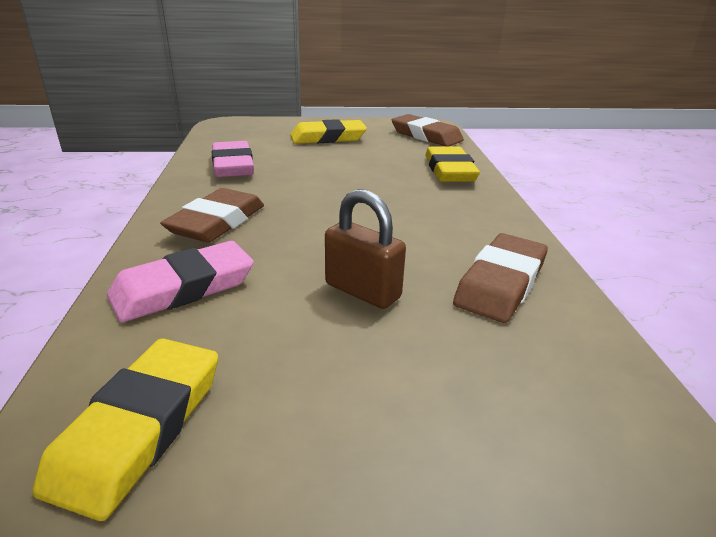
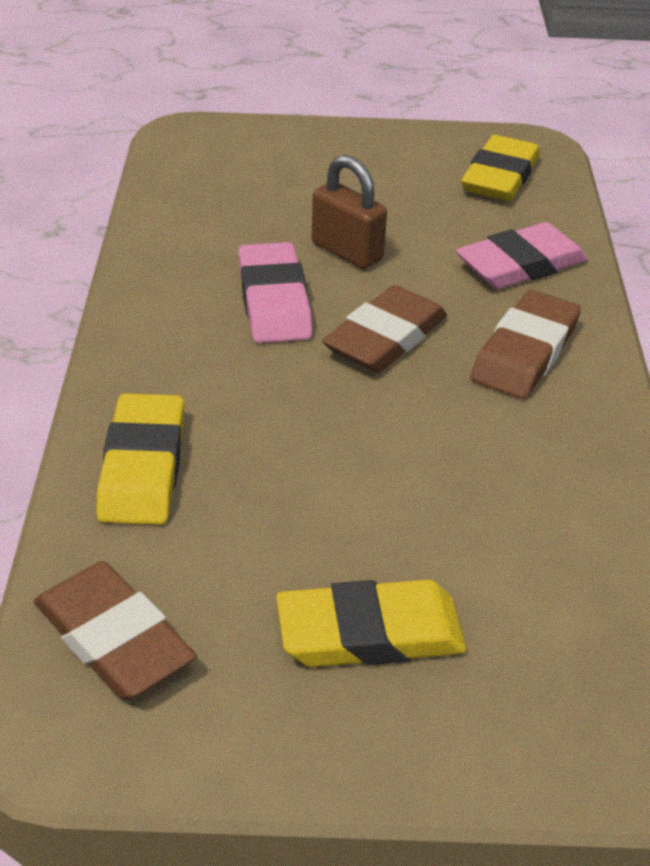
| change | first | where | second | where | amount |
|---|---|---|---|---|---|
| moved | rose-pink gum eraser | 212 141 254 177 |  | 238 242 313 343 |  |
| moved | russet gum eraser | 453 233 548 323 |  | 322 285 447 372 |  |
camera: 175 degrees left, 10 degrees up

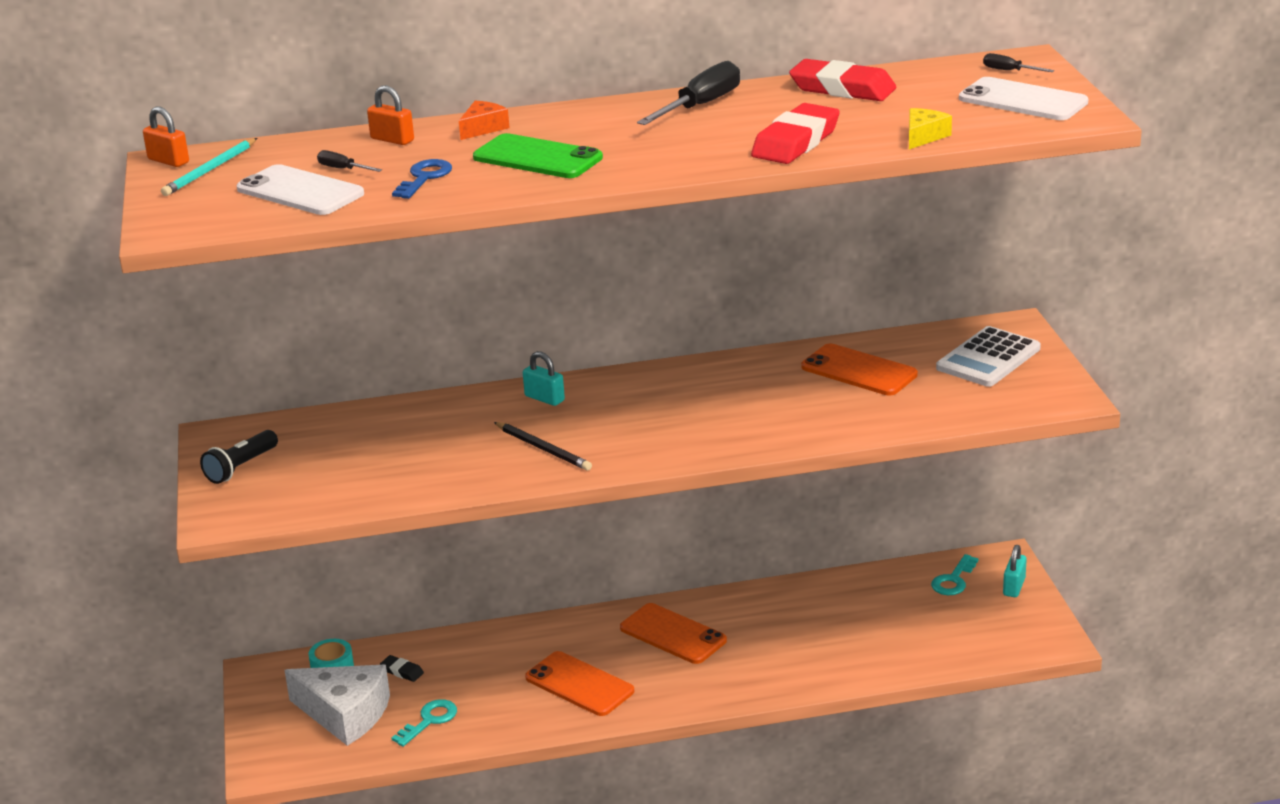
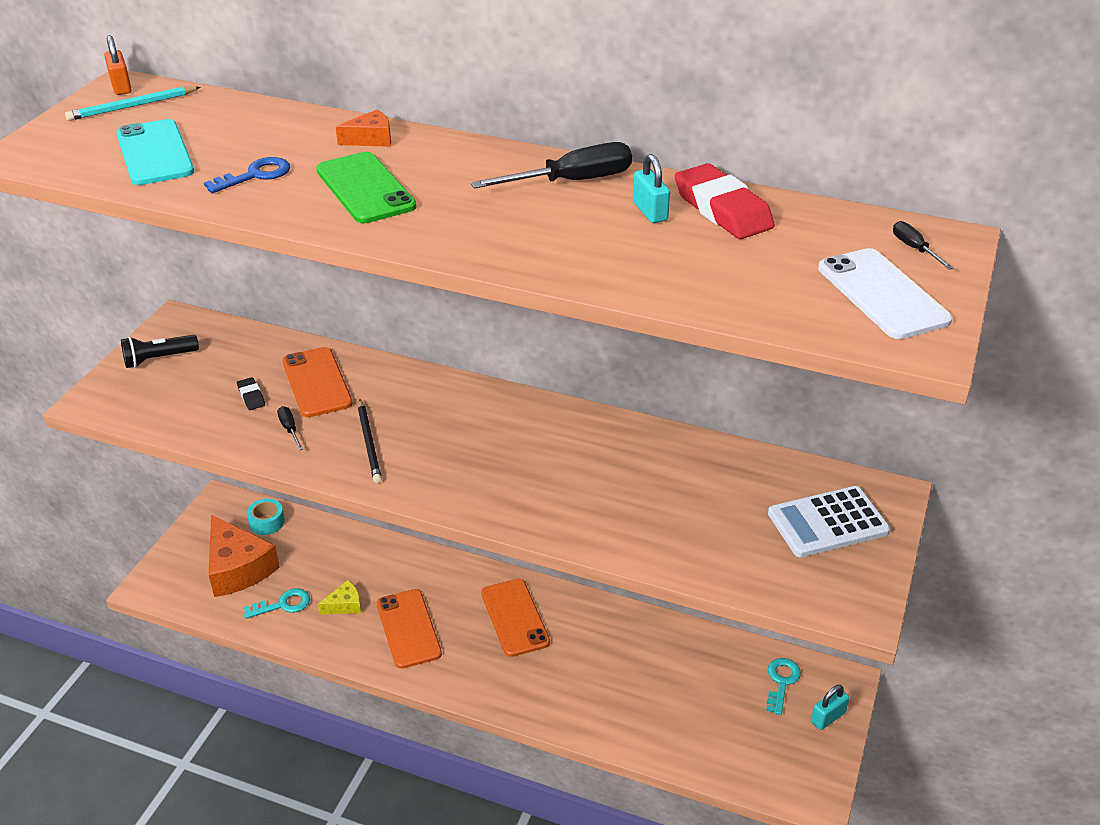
| change | first | where | second | where | amount |
|---|---|---|---|---|---|
| removed | orange small lock | 367 85 414 145 |  |  |  |
| removed | red gum eraser | 751 103 840 164 |  |  |  |
| moved | golden cheese wedge | 909 108 952 149 |  | 318 580 361 615 |  |
| moved | jet-black screwdriver | 317 150 382 172 |  | 277 406 303 450 |  |
| recoloured | white smartphone | 236 164 364 215 | teal smartphone | 116 119 194 185 |  |
| moved | orange smartphone | 801 343 918 396 |  | 283 347 353 417 |  |
| moved | teal small lock | 523 351 565 406 |  | 633 154 670 223 |  |
| turned | teal latchkey | 931 554 979 595 |  | 766 658 801 715 | 135 degrees clockwise |
| moved | jet-black gum eraser | 380 655 424 682 |  | 237 377 265 410 |  |
| recoloured | white cheese wedge | 284 665 390 746 | orange cheese wedge | 209 515 280 597 |  |
camera: 30 degrees right, 10 degrees up

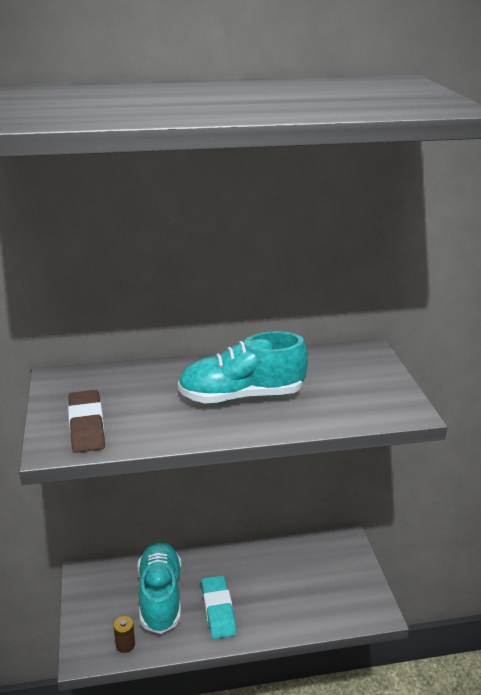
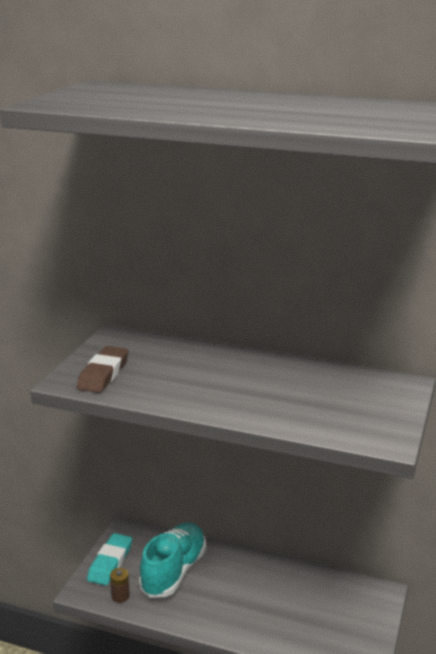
| change | first | where | second | where | amount |
|---|---|---|---|---|---|
| removed | teal shoe | 178 331 308 403 |  |  |  |
| moved | teal gum eraser | 201 575 237 639 |  | 87 533 132 586 |  |
camera: 30 degrees right, 5 degrees down

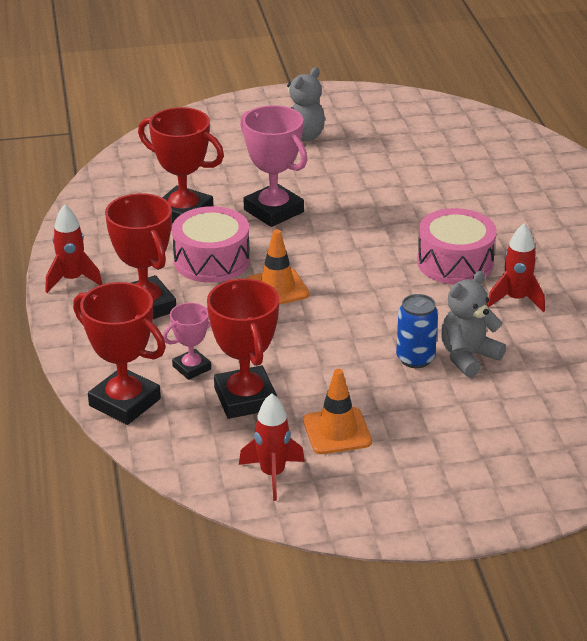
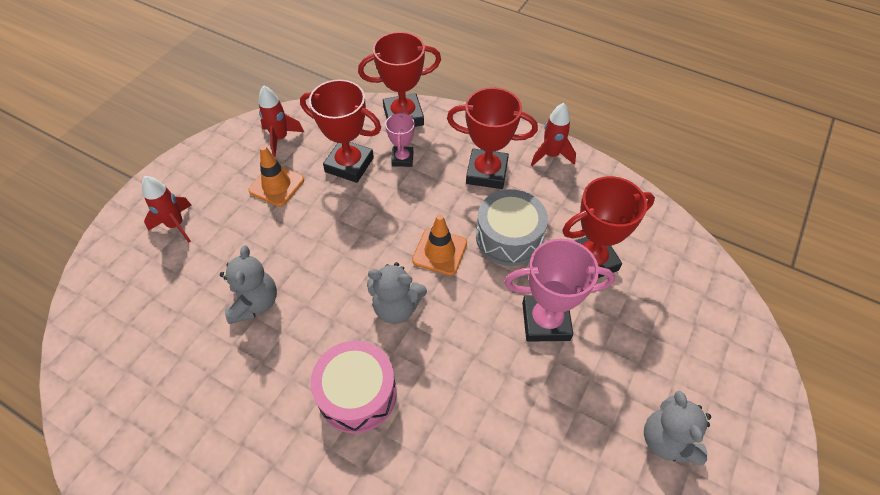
| change | first | where | second | where | amount |
|---|---|---|---|---|---|
| recoloured | rose-pink toy drum | 172 206 250 283 | grey toy drum | 476 189 548 266 |  |
| moved | red spaceship | 487 223 545 312 |  | 142 176 191 242 |  |
| removed | royal blue soda can | 396 294 438 368 |  |  |  |
| added |  |  | grey teddy | 367 262 427 324 |  |
camera: 130 degrees right, 20 degrees up

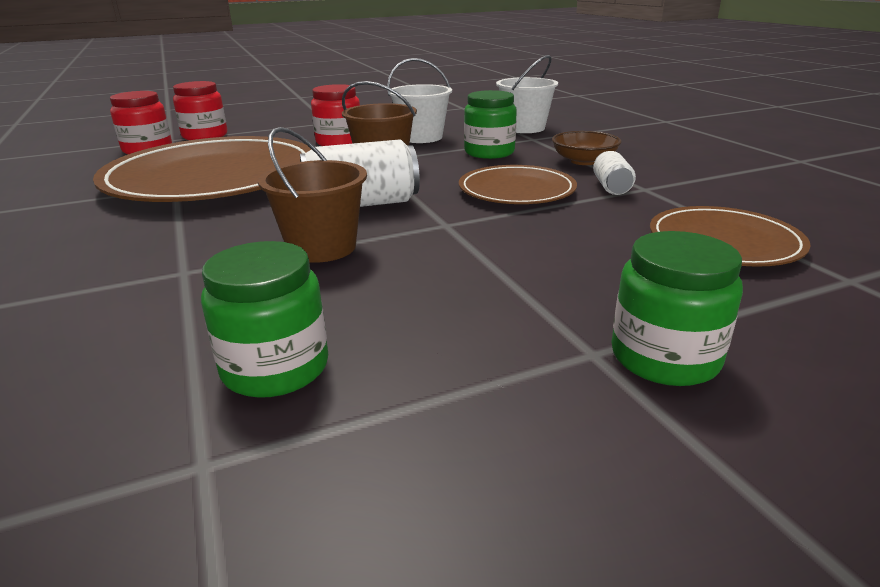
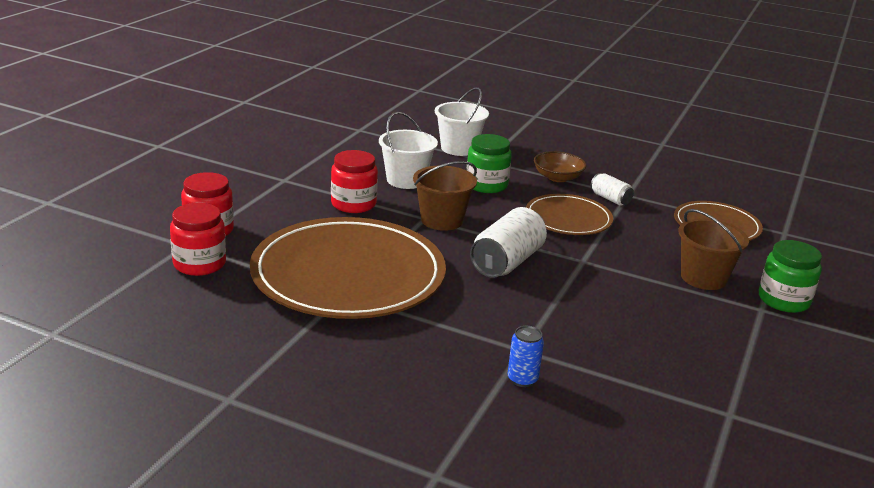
| change | first | where | second | where | amount |
|---|---|---|---|---|---|
| moved | russet pail | 258 127 367 263 |  | 678 209 749 290 |  |
| removed | emerald jam jar | 201 241 328 398 |  |  |  |
| added |  |  | royal blue soda can | 508 326 544 387 |  |
camera: 45 degrees left, 0 degrees up

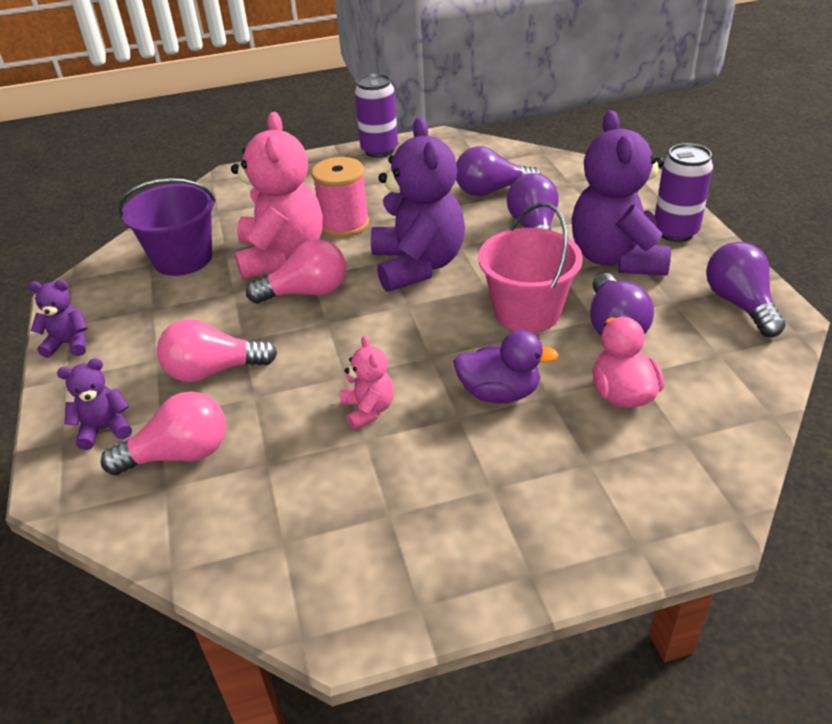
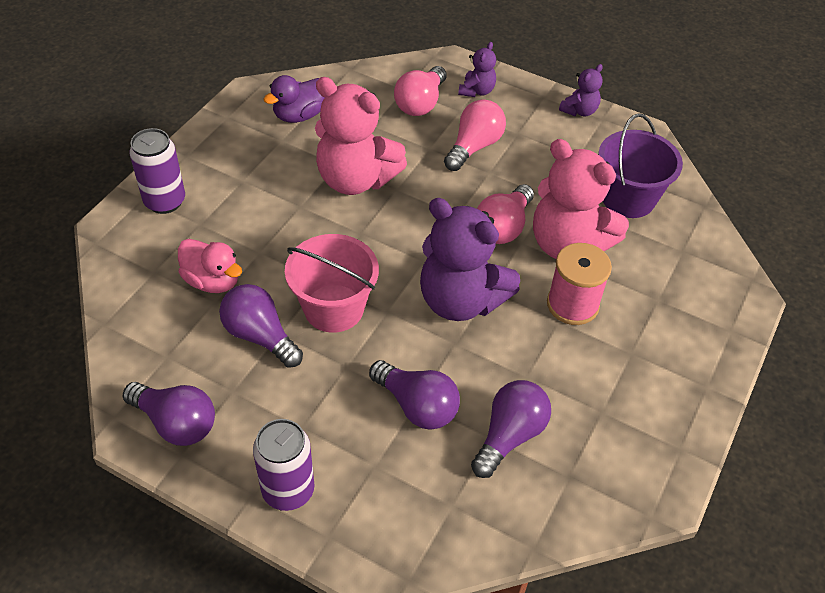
| change | first | where | second | where | amount |
|---|---|---|---|---|---|
| moved | violet soda can | 355 73 398 158 |  | 129 128 185 214 |  |
| removed | violet teddy | 572 110 671 276 |  |  |  |
| moved | violet rubber duck | 453 330 558 403 |  | 263 75 324 123 |  |
| resized | rose-pink teddy | 340 335 394 430 |  | 315 77 407 195 | x2.14 |
camera: 130 degrees right, 10 degrees up

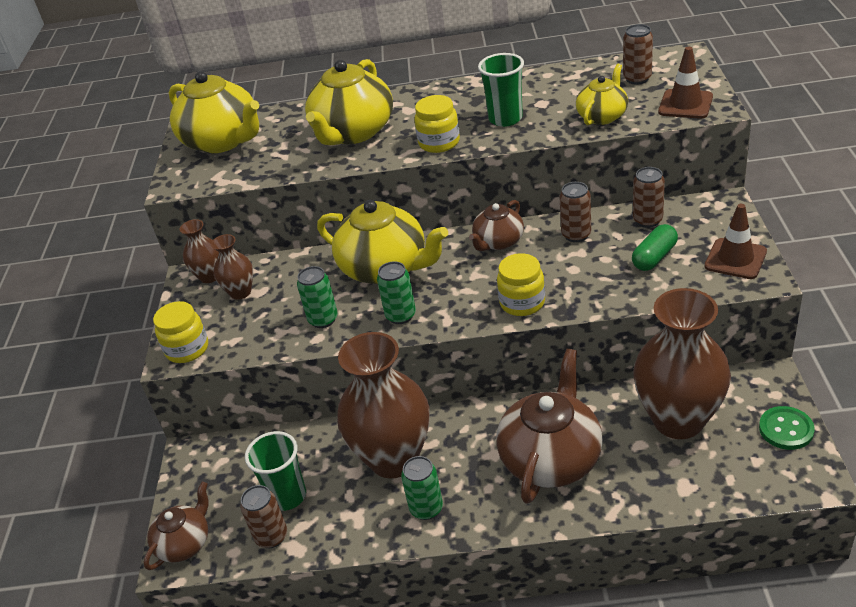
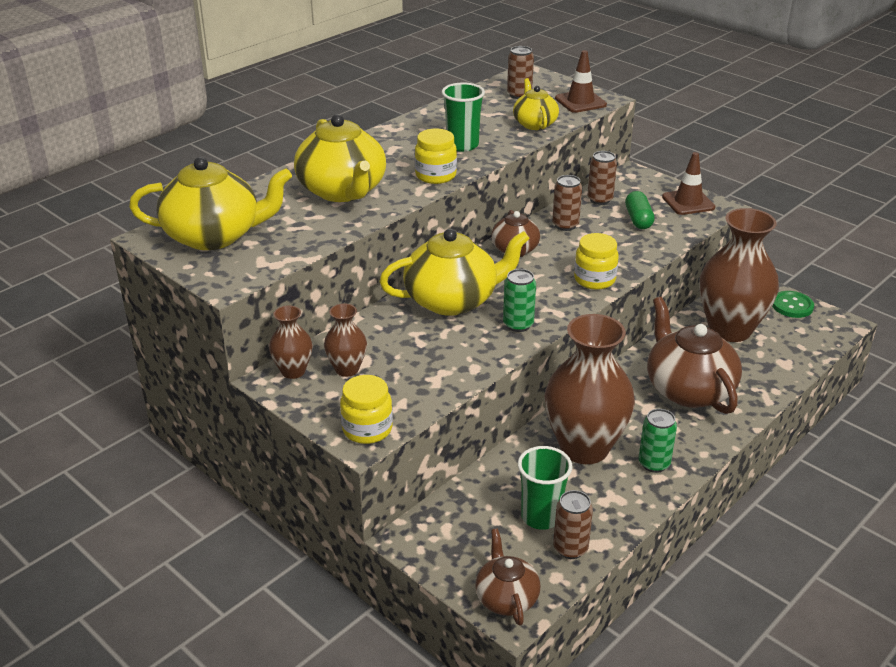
| change | first | where | second | where | amount |
|---|---|---|---|---|---|
| removed | emerald soda can | 297 266 338 328 |  |  |  |
camera: 50 degrees left, 5 degrees down

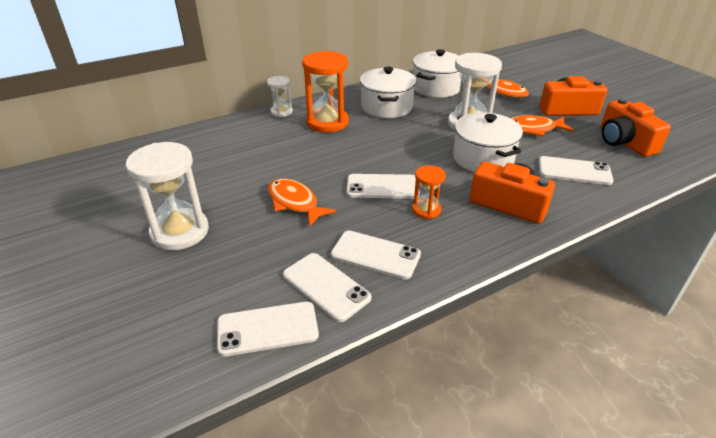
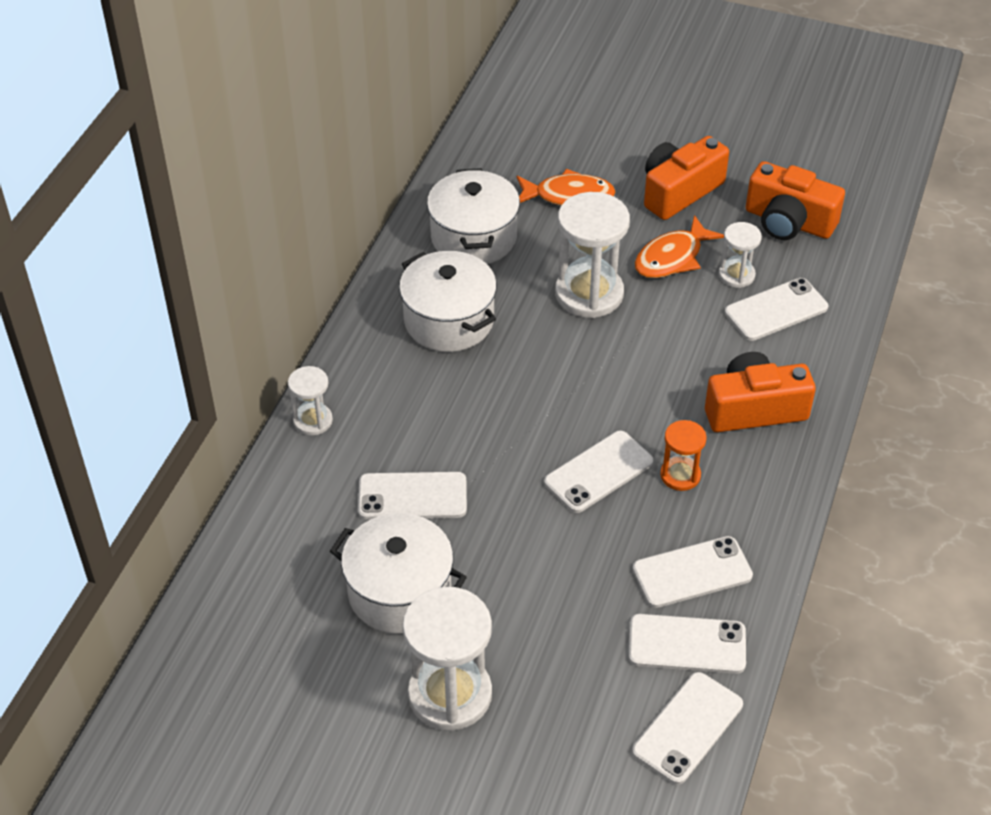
| change | first | where | second | where | amount |
|---|---|---|---|---|---|
| removed | orange sandglass | 302 51 349 132 |  |  |  |
| moved | white cooking pot | 453 112 523 172 |  | 330 513 467 633 |  |
| removed | orange fish | 268 178 336 227 |  |  |  |
| added |  |  | white sandglass | 719 222 762 288 |  |
| added |  |  | white smartphone | 358 472 467 520 |  |
camera: 40 degrees left, 10 degrees up

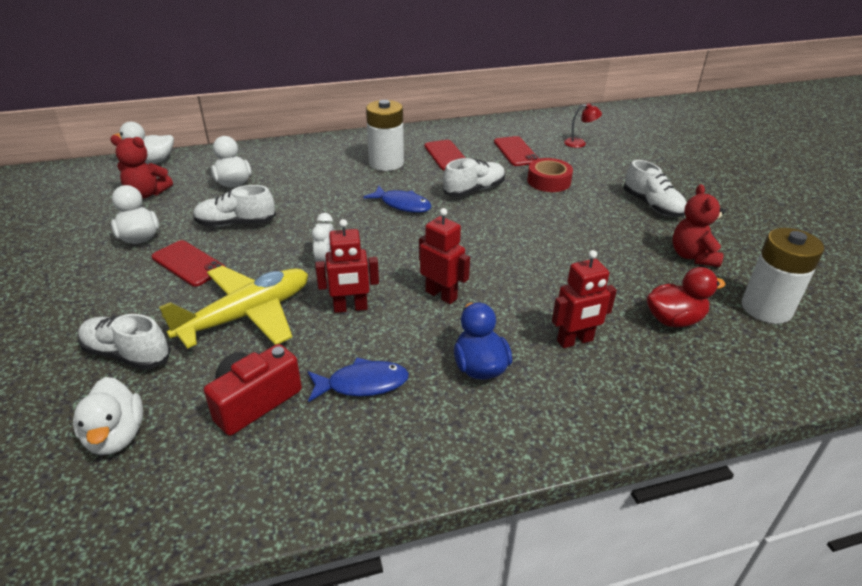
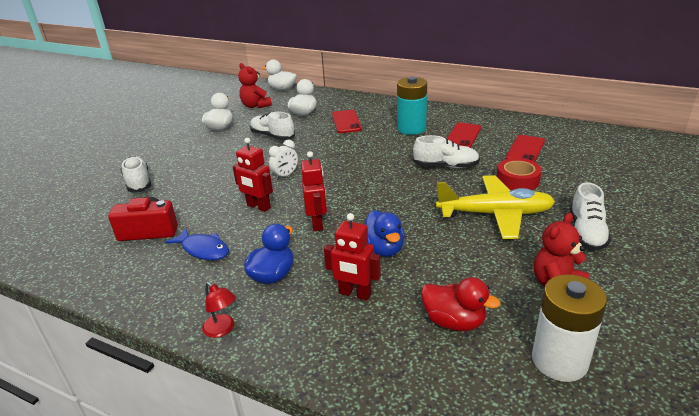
| change | first | where | second | where | amount |
|---|---|---|---|---|---|
| recoloured | white AA battery | 366 100 404 171 | teal AA battery | 397 77 427 135 |  |
| moved | red lamp | 564 103 602 148 |  | 202 282 236 338 |  |
| removed | royal blue fish | 364 186 432 213 |  |  |  |
| moved | red smartphone | 151 240 226 287 |  | 332 110 362 133 |  |
| moved | golden plane | 159 266 308 349 |  | 436 175 555 239 |  |
| removed | white rubber duck | 73 377 143 455 |  |  |  |
| added |  |  | royal blue rubber duck | 365 210 405 257 |  |
camera: 45 degrees right, 5 degrees down

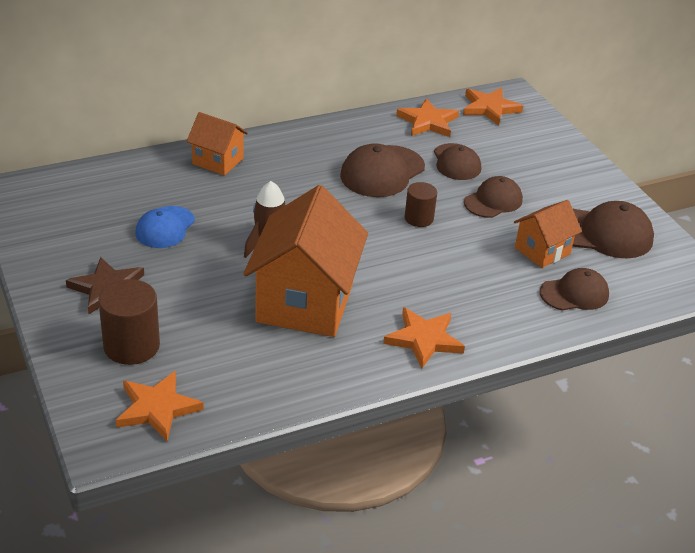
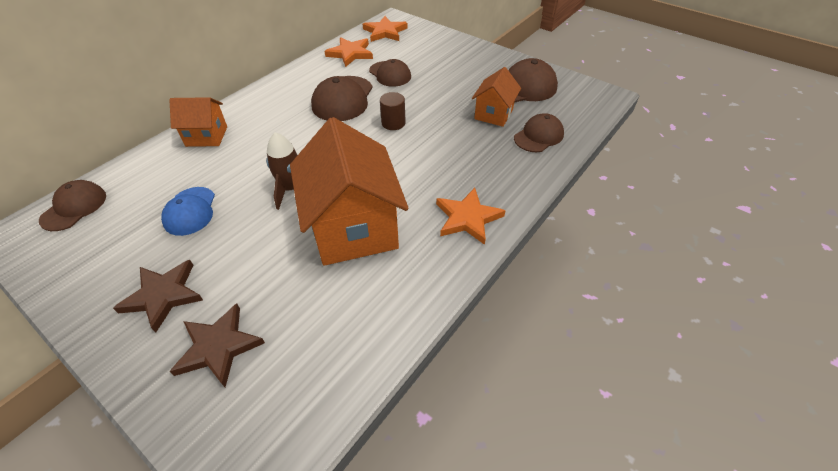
| change | first | where | second | where | amount |
|---|---|---|---|---|---|
| moved | russet peaked cap | 464 176 523 218 |  | 39 180 106 231 |  |
| replaced | russet cylinder | 98 279 160 365 | russet star | 169 303 265 387 |  |
| removed | orange star | 116 371 204 441 |  |  |  |
camera: 25 degrees left, 10 degrees up

